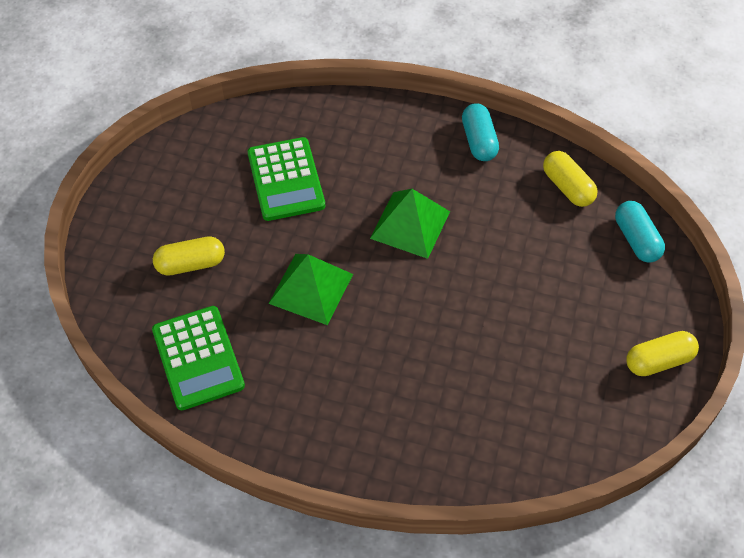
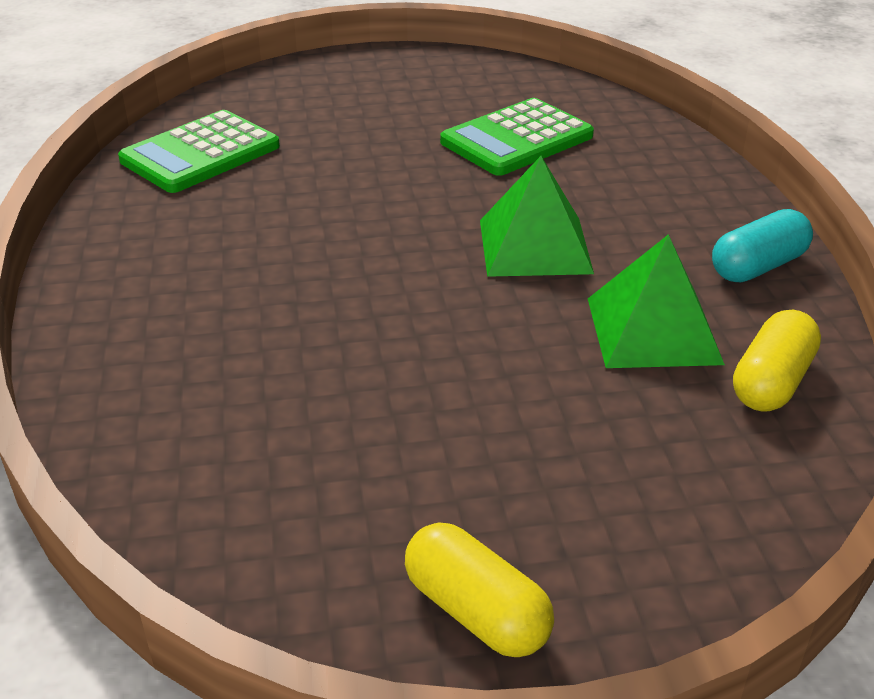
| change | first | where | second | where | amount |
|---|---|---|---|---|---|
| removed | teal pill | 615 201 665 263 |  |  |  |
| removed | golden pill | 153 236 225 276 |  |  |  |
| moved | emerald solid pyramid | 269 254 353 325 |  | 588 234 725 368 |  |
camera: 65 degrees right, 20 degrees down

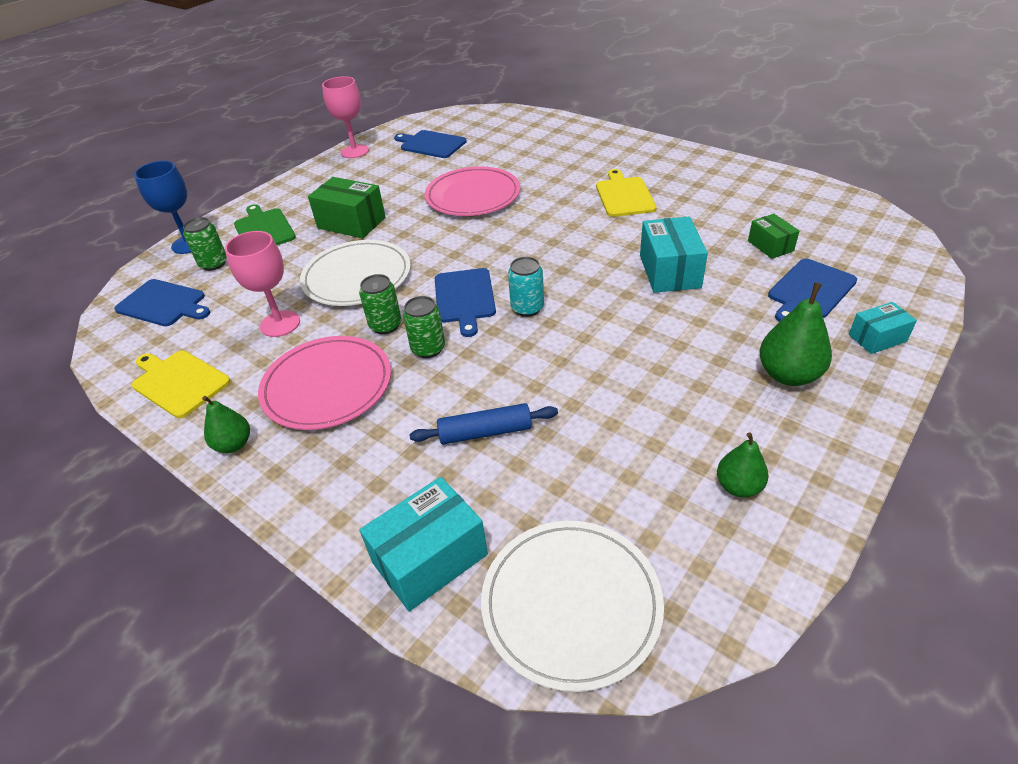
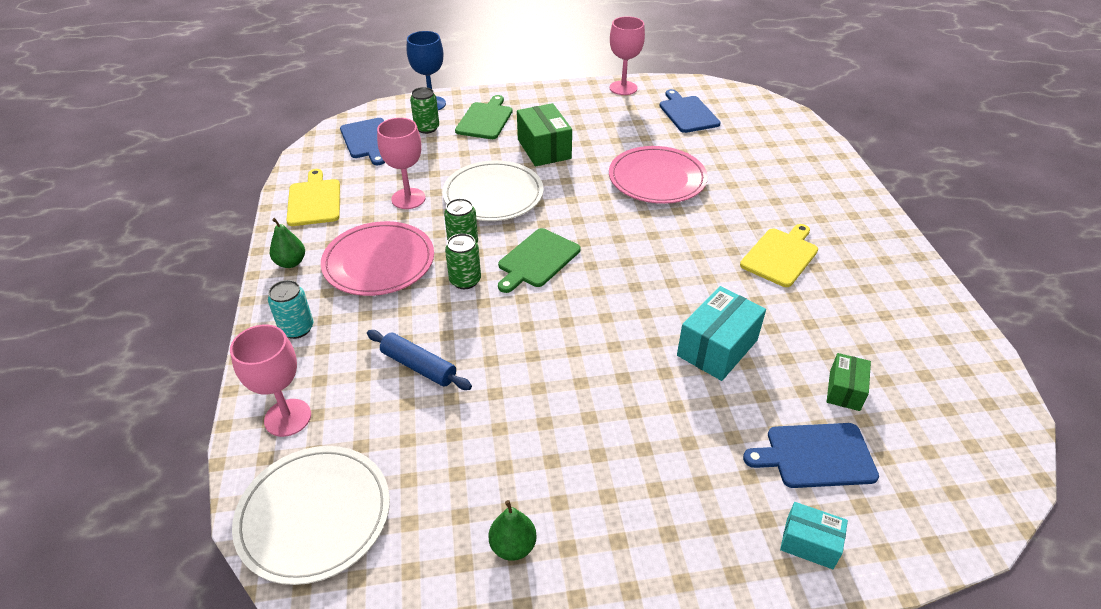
| change | first | where | second | where | amount |
|---|---|---|---|---|---|
| moved | teal soda can | 508 257 544 317 |  | 268 280 314 339 |  |
| recoloured | royal blue chopping board | 435 268 496 337 | emerald chopping board | 498 228 581 293 |  |
| removed | emerald toy pear | 759 283 832 386 |  |  |  |
| replaced | teal package | 359 477 488 612 | rose-pink goblet | 230 325 311 437 |  |
camera: 40 degrees right, 0 degrees up

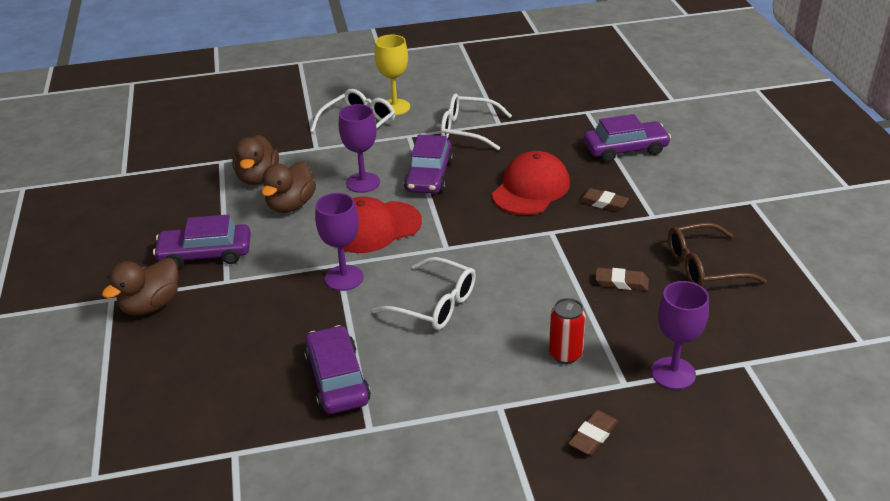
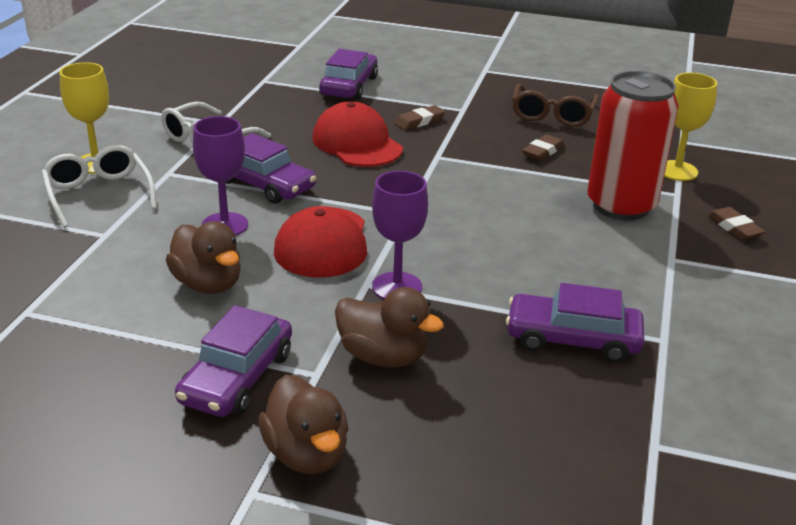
| change | first | where | second | where | amount |
|---|---|---|---|---|---|
| moved | russet rubber duck | 232 135 279 185 |  | 335 287 444 368 |  |
| removed | white eyeglasses | 372 257 476 330 |  |  |  |
| recoloured | violet goblet | 651 281 709 390 | golden goblet | 664 73 717 181 |  |
| resized | red soda can | 549 298 586 364 |  | 587 71 679 221 | x2.06 |
camera: 65 degrees left, 5 degrees down

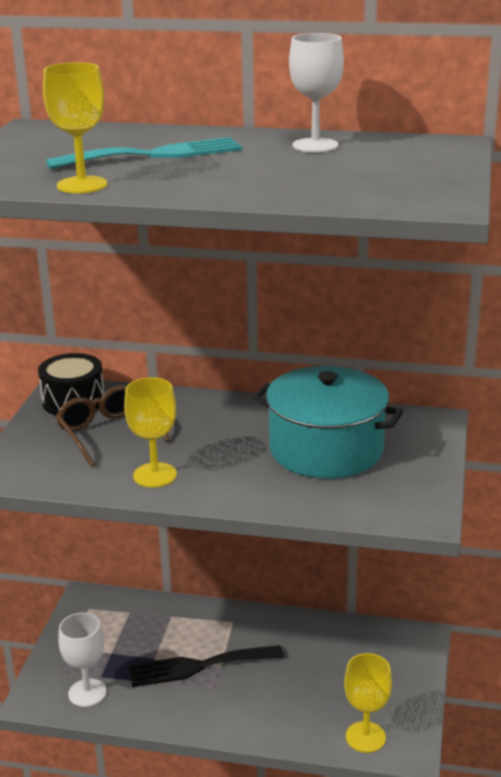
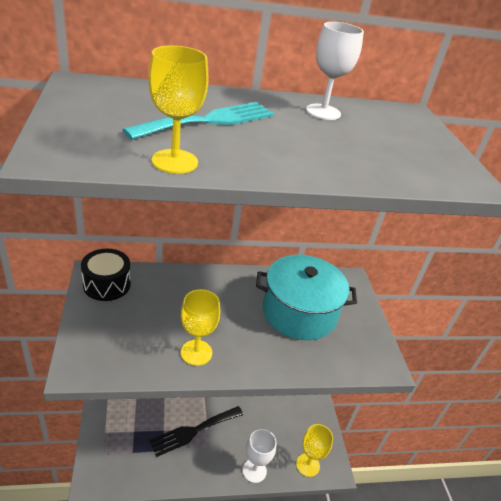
| change | first | where | second | where | amount |
|---|---|---|---|---|---|
| removed | russet eyeglasses | 56 385 170 467 |  |  |  |
| moved | white goblet | 58 613 107 707 |  | 242 429 277 483 |  |
camera: 25 degrees left, 10 degrees up

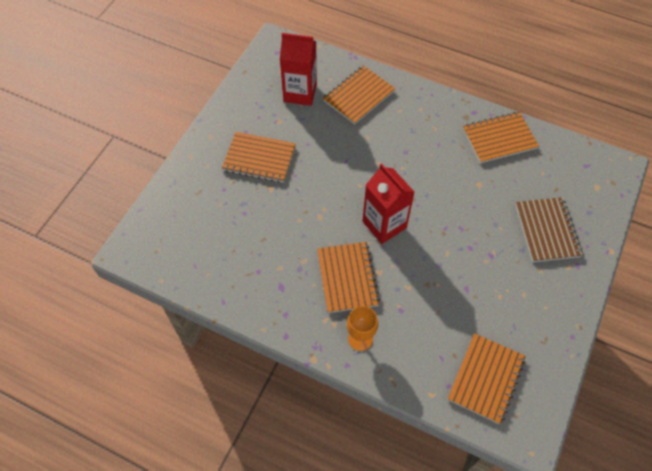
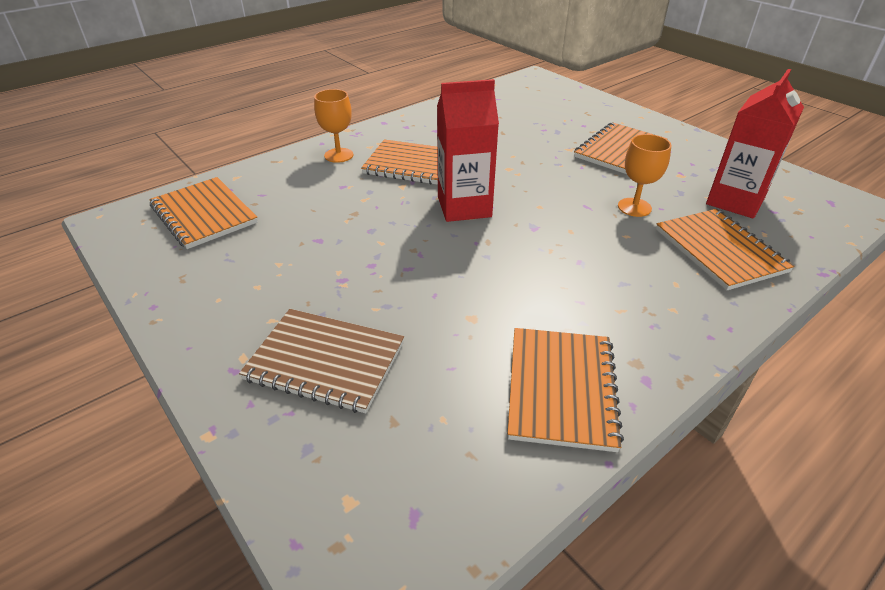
| change | first | where | second | where | amount |
|---|---|---|---|---|---|
| added |  |  | orange goblet | 618 134 671 217 |  |
camera: 115 degrees right, 20 degrees down

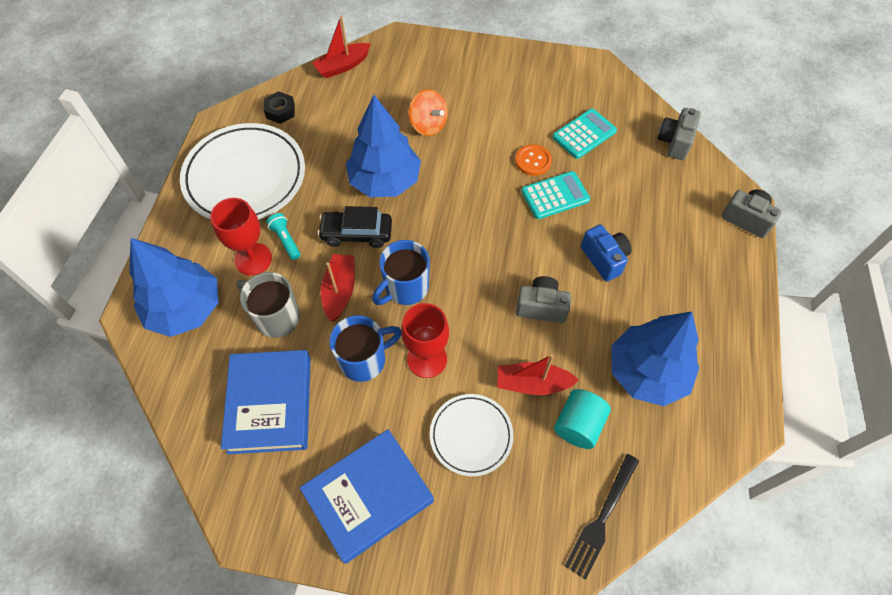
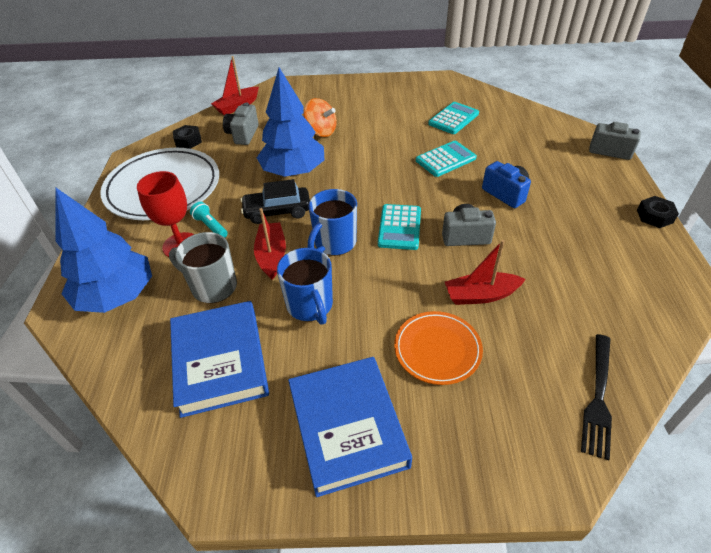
| change | first | where | second | where | amount |
|---|---|---|---|---|---|
| moved | grey camera | 658 108 701 160 |  | 223 103 259 145 |  |
| removed | orange sewing button | 515 144 552 176 |  |  |  |
| removed | red goblet | 401 303 449 378 |  |  |  |
| removed | royal blue tree | 611 312 699 406 |  |  |  |
| turned | royal blue tea mug | 329 315 401 382 |  | 277 248 333 325 | 105 degrees clockwise |
| removed | teal cylinder | 554 389 611 449 |  |  |  |
| recoloured | white dinner plate | 430 394 514 476 | orange dinner plate | 394 311 483 385 |  |
| turned | royal blue hardcover | 300 429 434 564 |  | 288 357 412 497 | 60 degrees counterclockwise |
| added |  |  | jet-black hex nut | 637 196 679 228 |  |
| added |  |  | teal adding machine | 378 204 421 250 |  |
camera: 10 degrees left, 15 degrees down

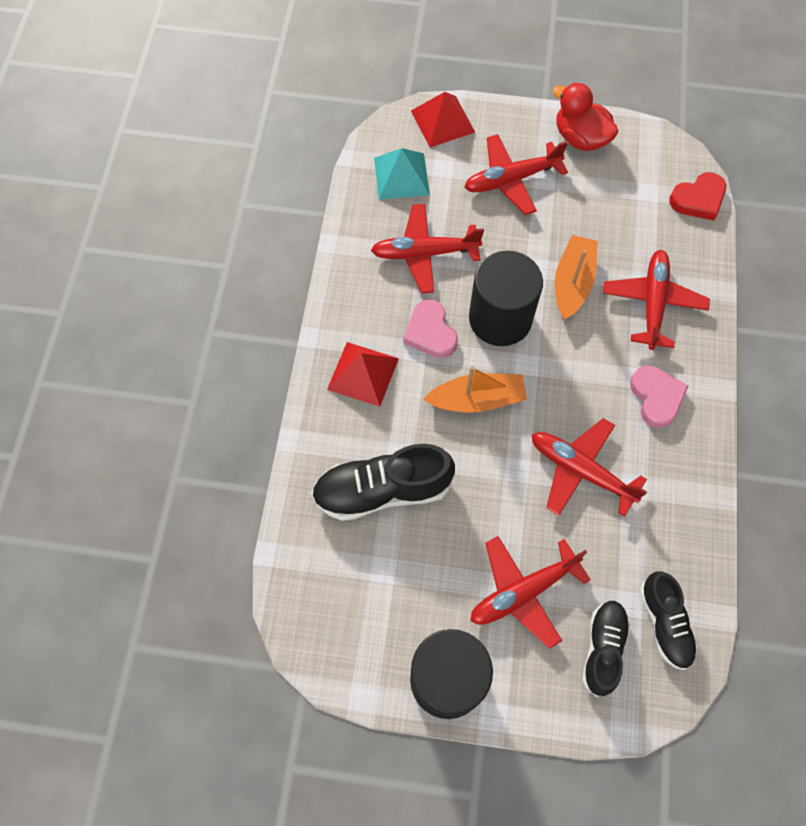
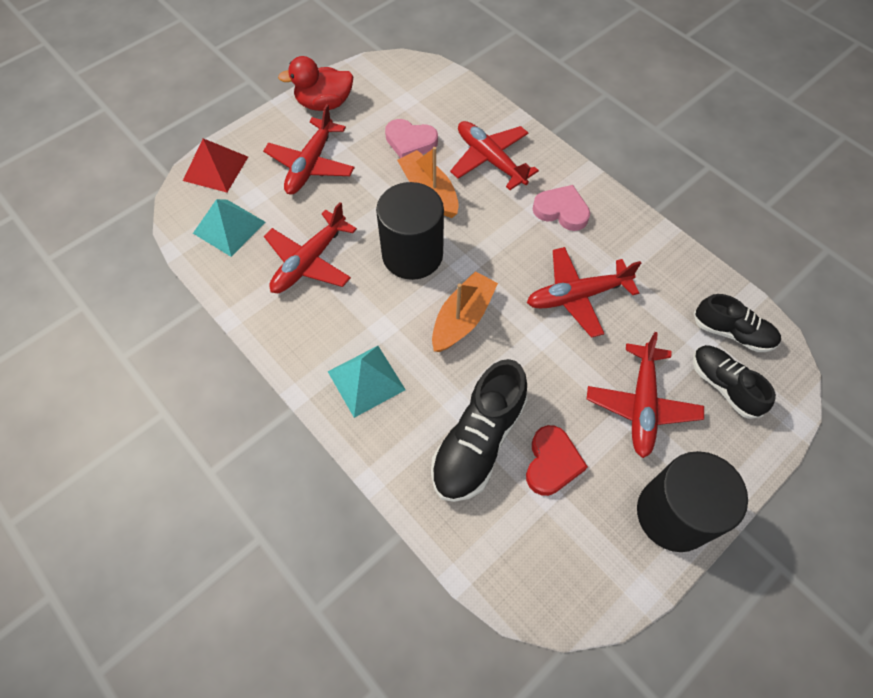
| change | first | where | second | where | amount |
|---|---|---|---|---|---|
| moved | red heart | 669 172 726 221 |  | 526 425 588 496 |  |
| moved | rose-pink heart | 404 299 458 358 |  | 385 119 438 158 |  |
| recoloured | red solid pyramid | 327 342 399 407 | teal solid pyramid | 328 346 406 418 |  |
camera: 50 degrees left, 5 degrees down

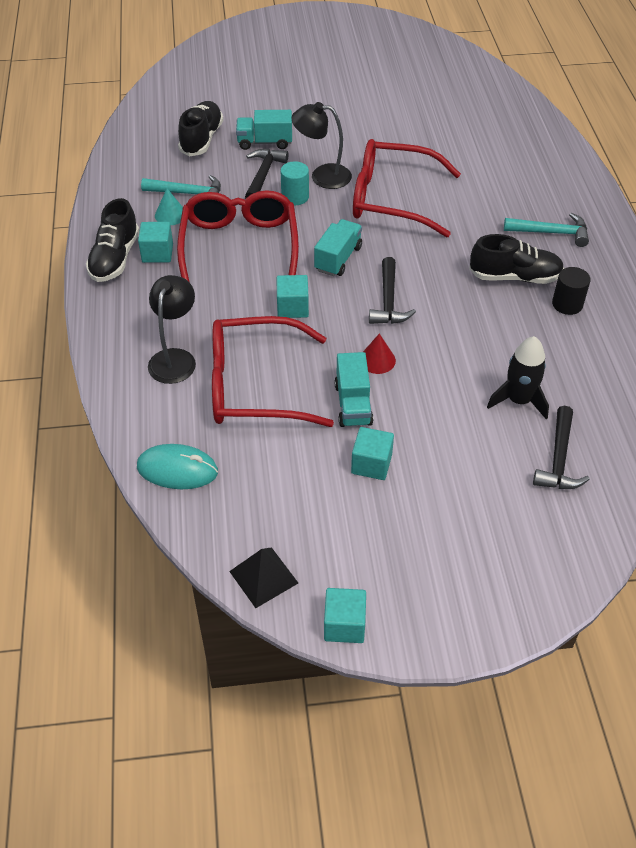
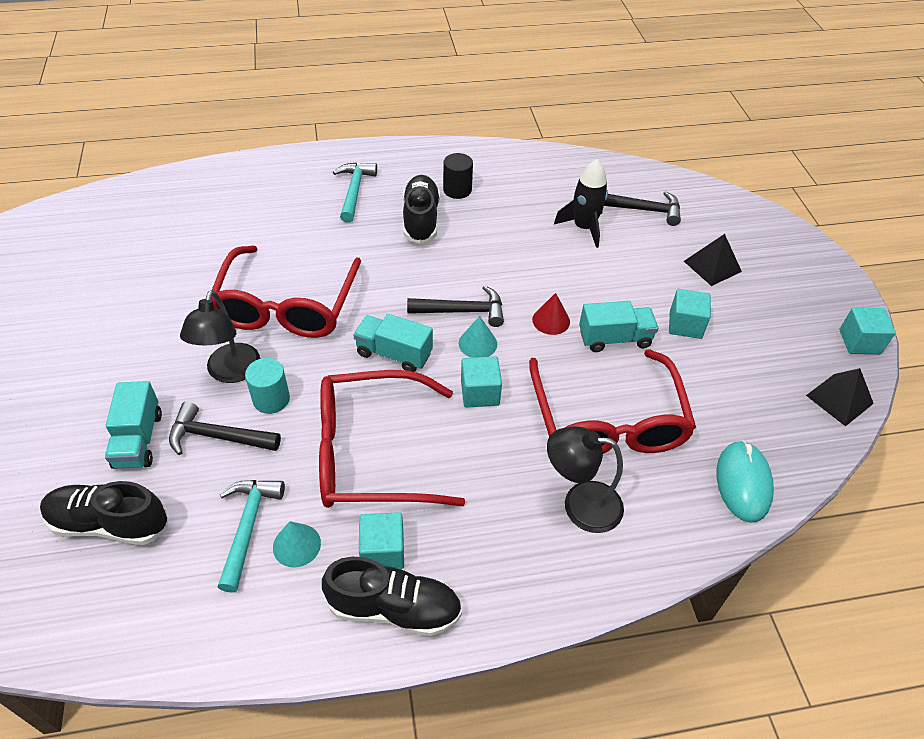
| change | first | where | second | where | amount |
|---|---|---|---|---|---|
| added |  |  | jet-black solid pyramid | 684 234 742 286 |  |
| added |  |  | teal cone shape | 459 316 497 358 |  |
camera: 95 degrees left, 0 degrees up

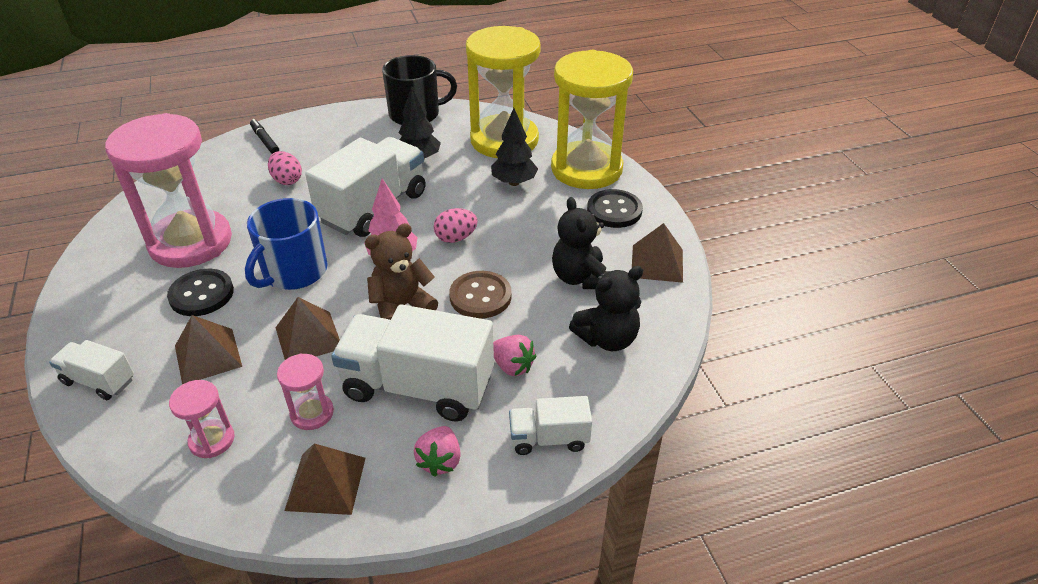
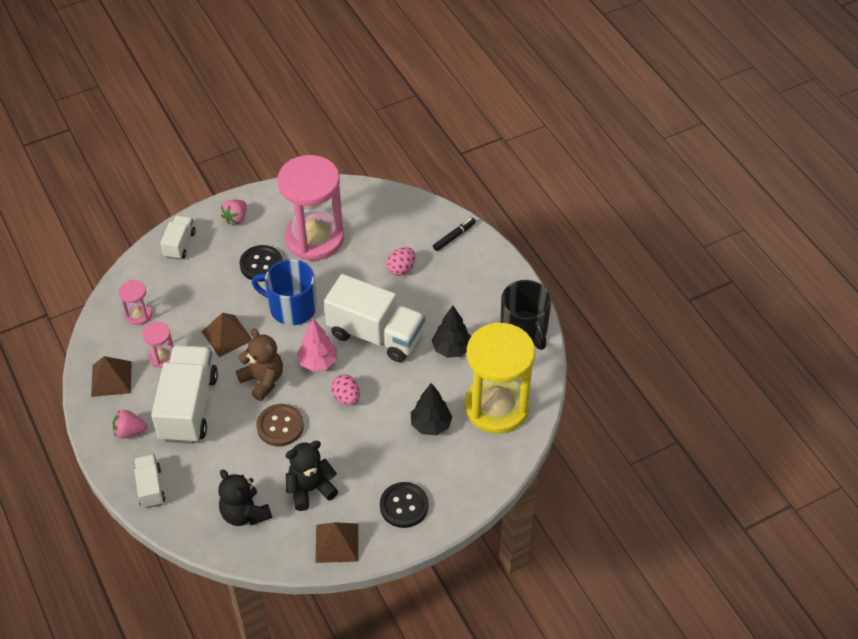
| change | first | where | second | where | amount |
|---|---|---|---|---|---|
| removed | golden sandglass | 551 50 633 189 |  |  |  |
| removed | russet solid pyramid | 175 315 242 385 |  |  |  |
| moved | rose-pink toy strawberry | 493 335 536 376 |  | 221 200 247 225 |  |
camera: 80 degrees right, 10 degrees up

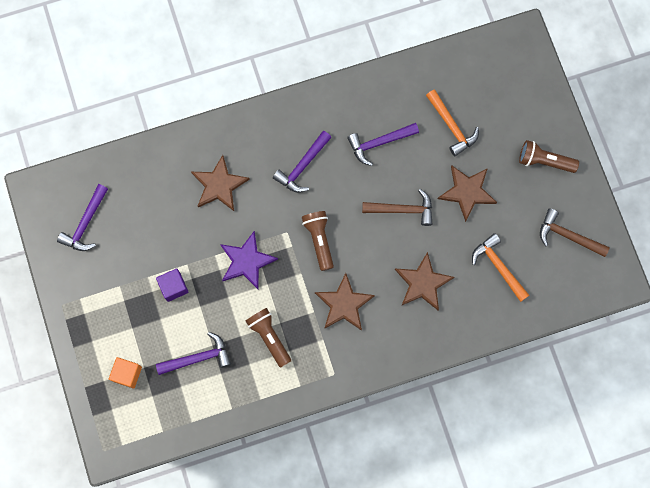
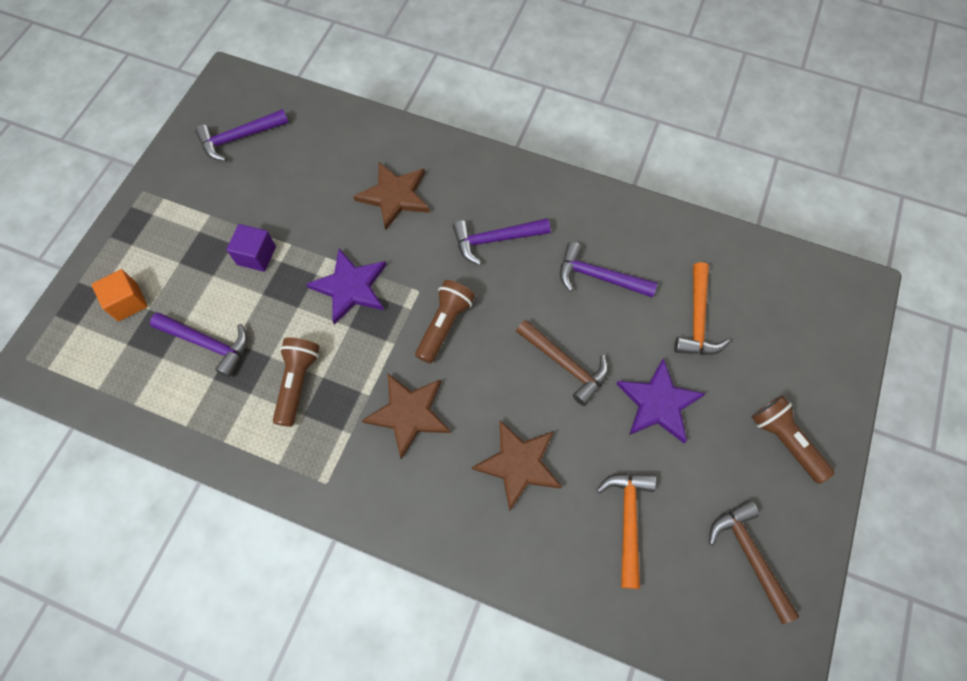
| change | first | where | second | where | amount |
|---|---|---|---|---|---|
| recoloured | russet star | 438 165 497 222 | violet star | 616 358 705 443 |  |
camera: 40 degrees right, 10 degrees down

